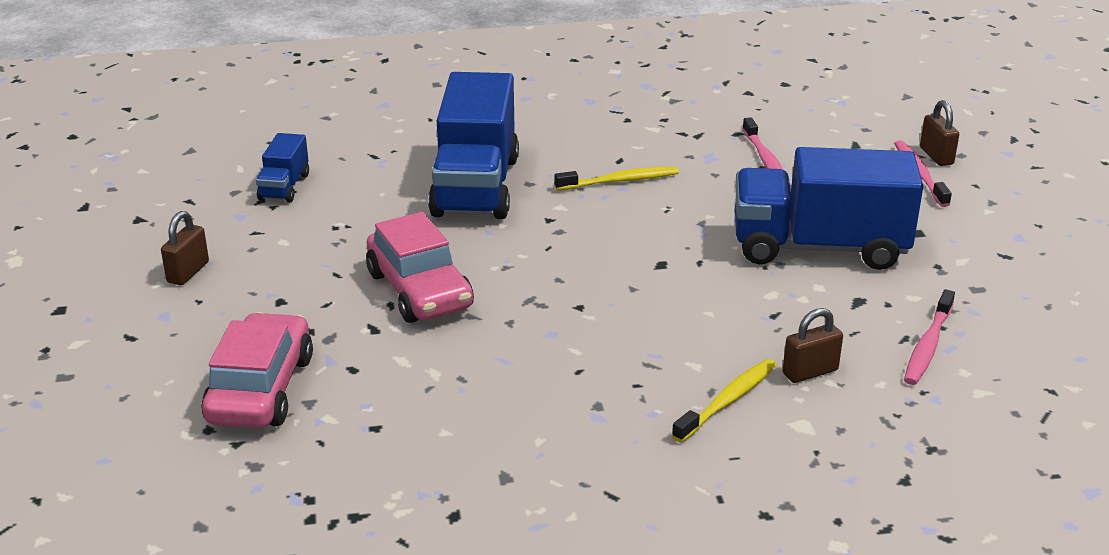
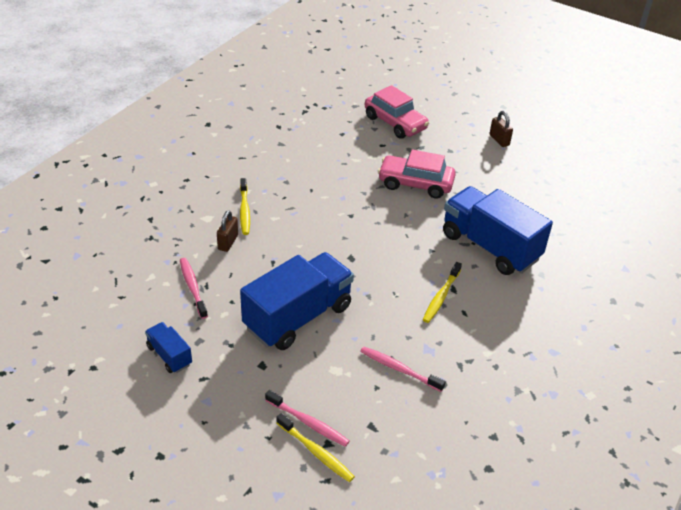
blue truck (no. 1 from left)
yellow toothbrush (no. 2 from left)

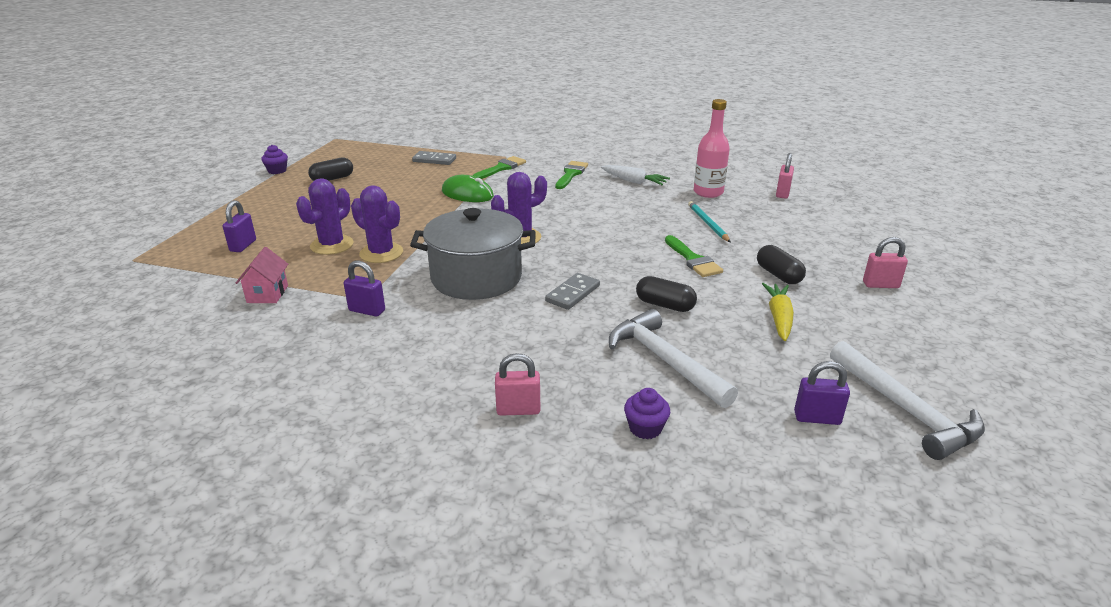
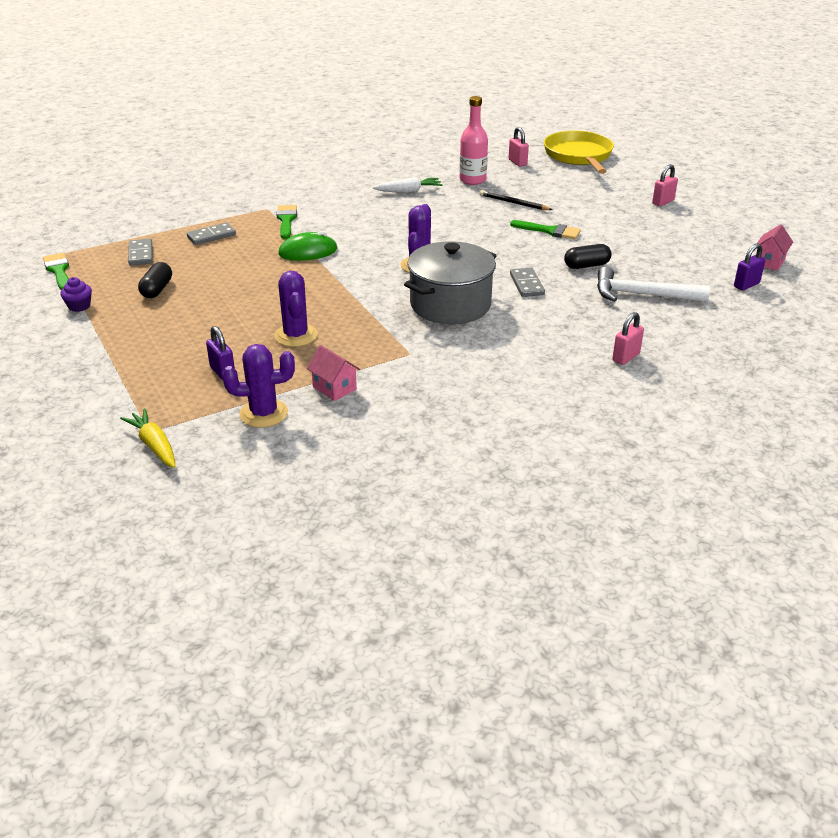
green brush (no. 1 from left)
yellow carrot
grey domino (no. 1 from left)
purple cactus (no. 1 from left)
black pencil
yellow pan
pink house (no. 2 from left)
purple padlock (no. 2 from left in the first image)
purple cupcake (no. 2 from left in the first image)
black capsule (no. 3 from left in the first image)

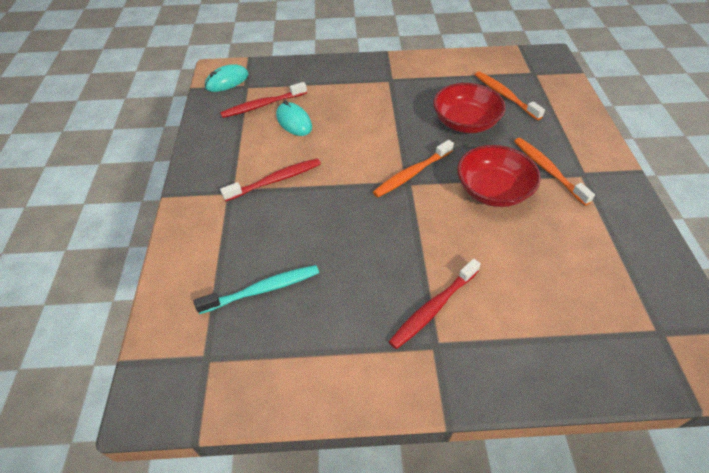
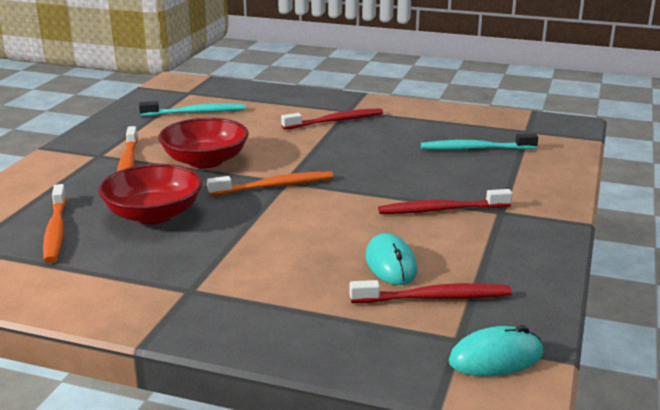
turquoise toothbrush (no. 1 from left)

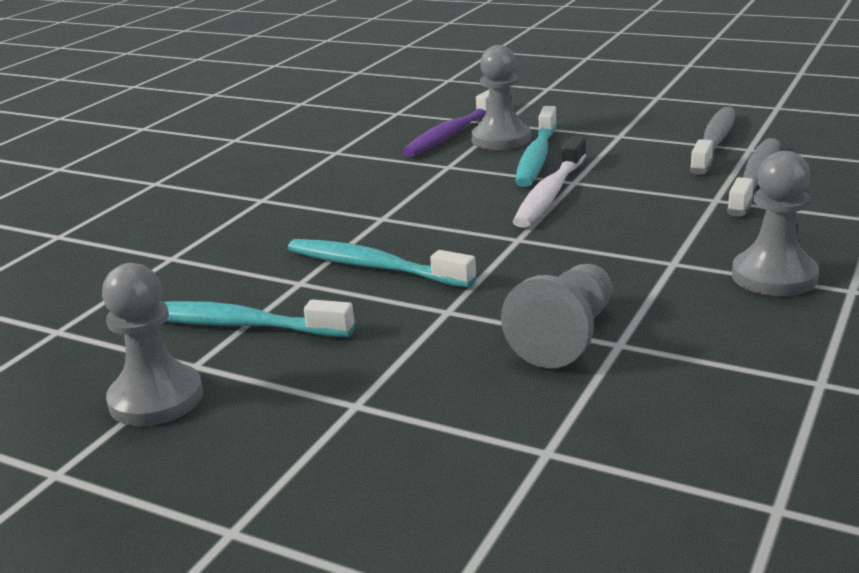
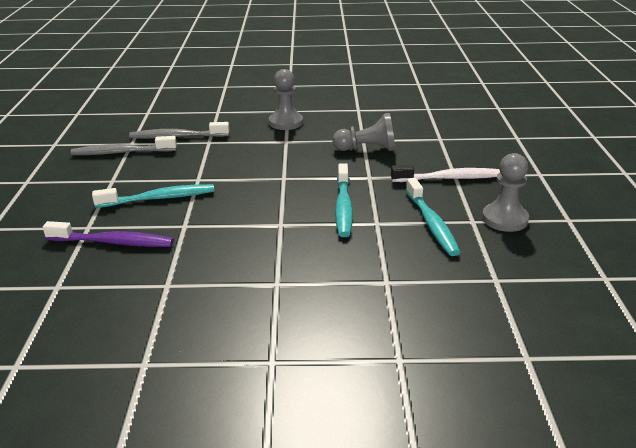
white toothbrush
grey pawn (no. 2 from left in the first image)

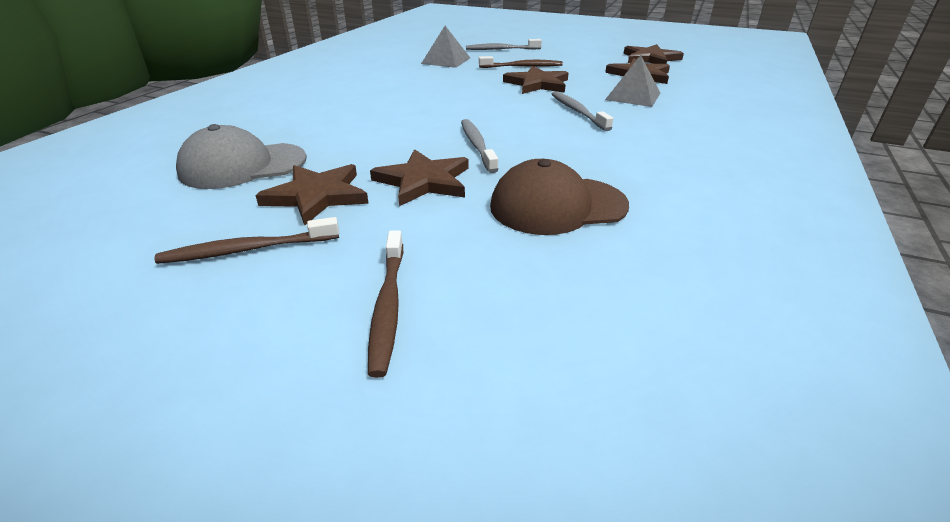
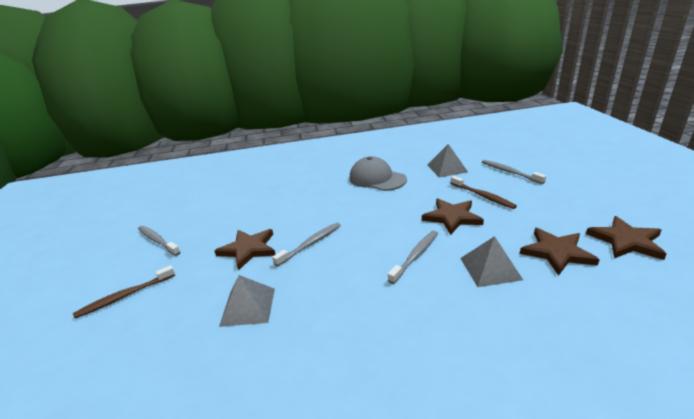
grey toothbrush (no. 1 from left)
grey pyramid (no. 1 from left)
grey cap
brown star (no. 1 from left in the first image)

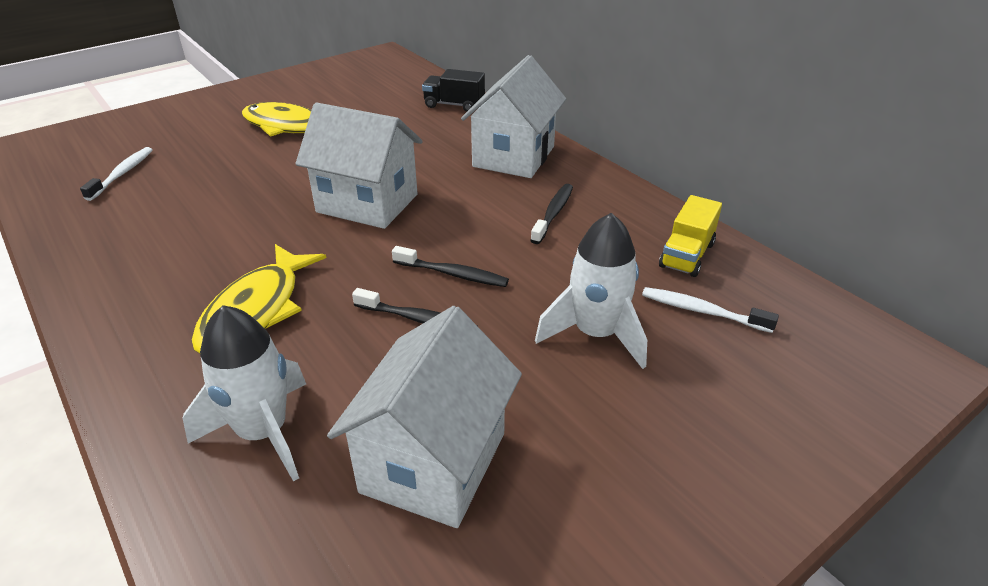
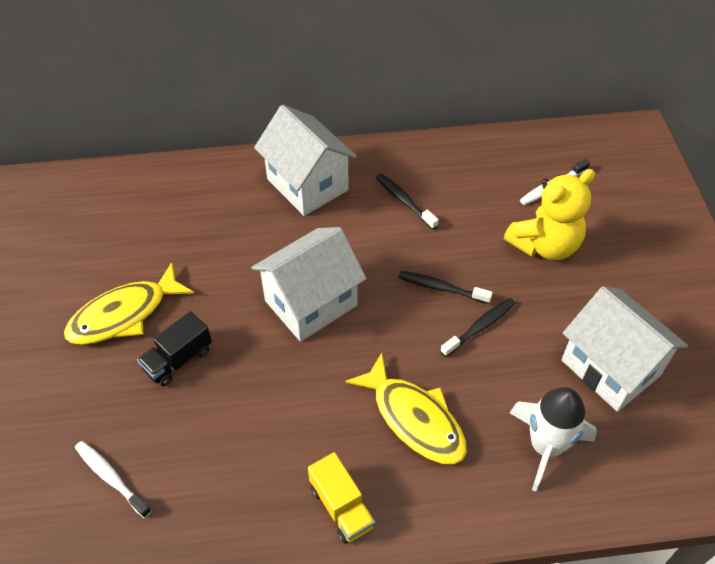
black truck
yellow truck
black toothbrush (no. 2 from left)
yellow teddy bear

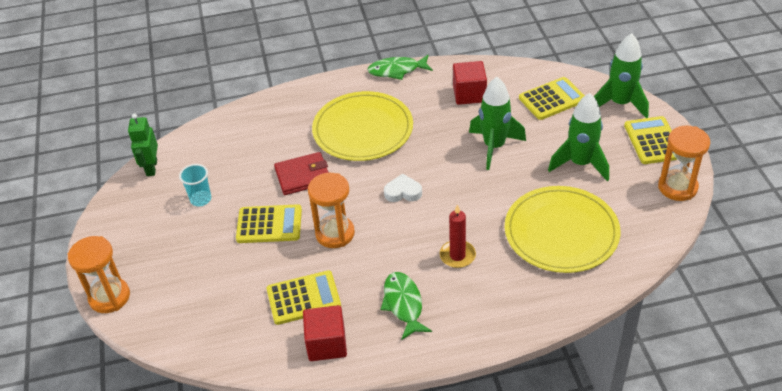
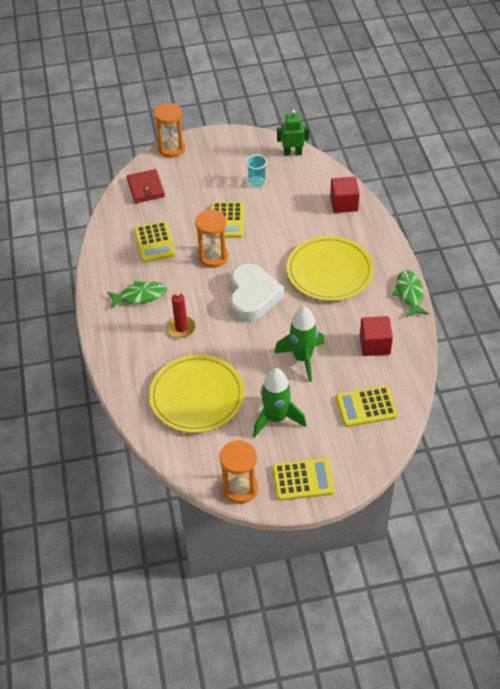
red wallet
white heart
red cube (no. 1 from left)
yellow calculator (no. 4 from left)
green rocket (no. 3 from left in the first image)

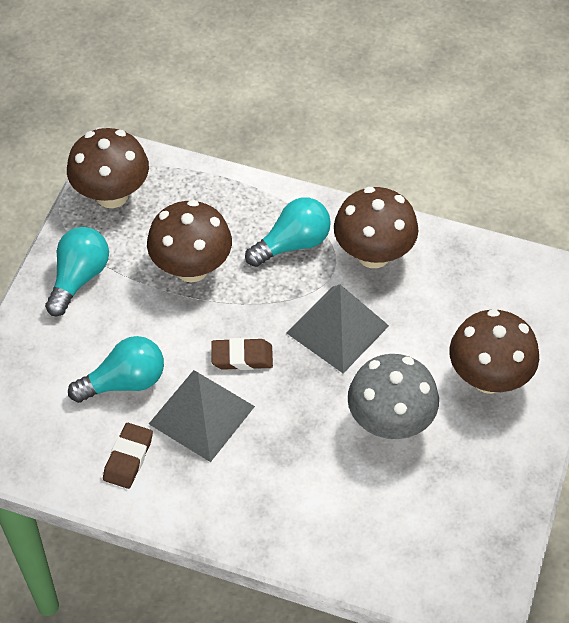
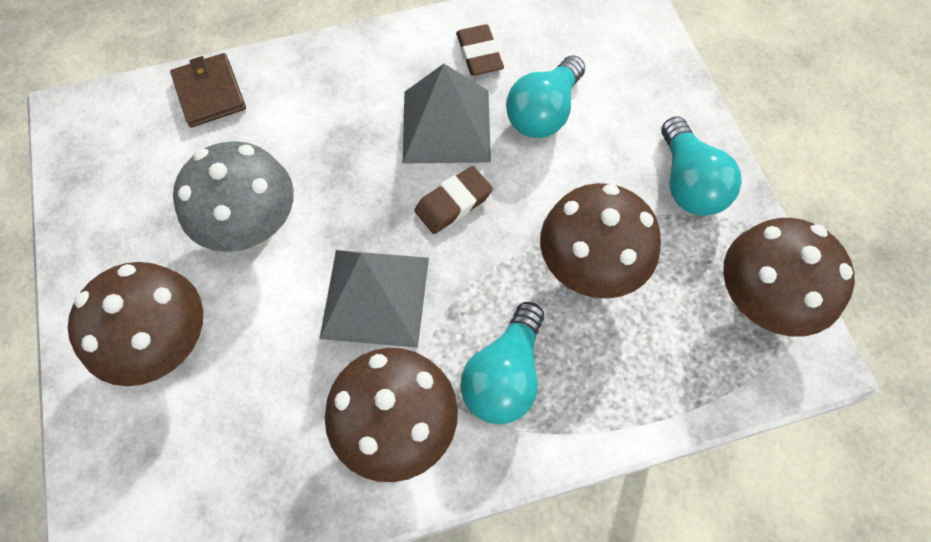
brown wallet

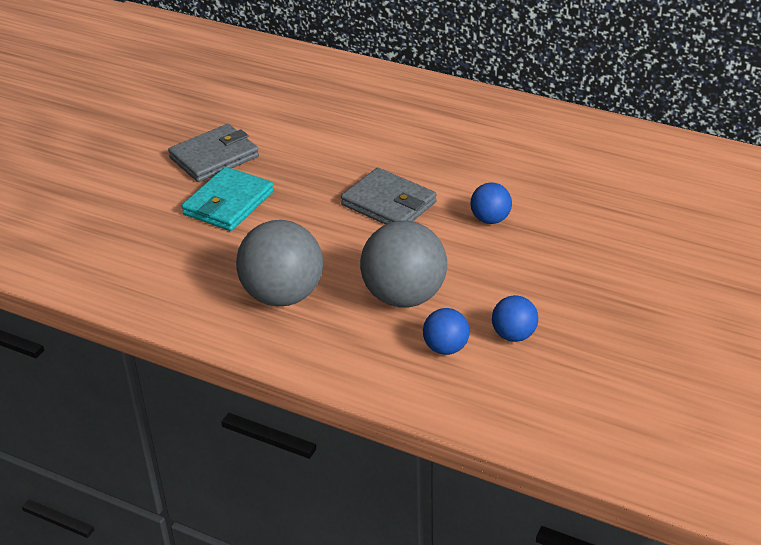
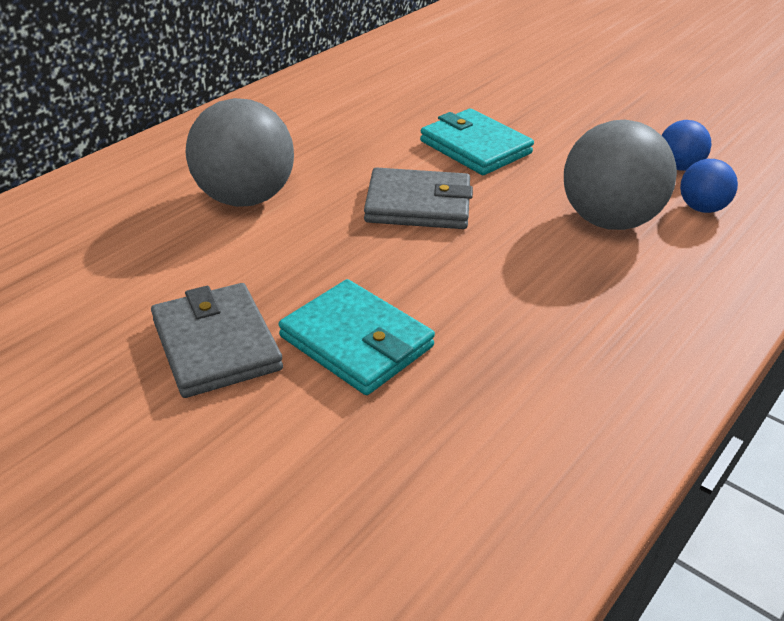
grey ball (no. 1 from left)
grey wallet (no. 2 from left)
turquoise wallet (no. 2 from left)

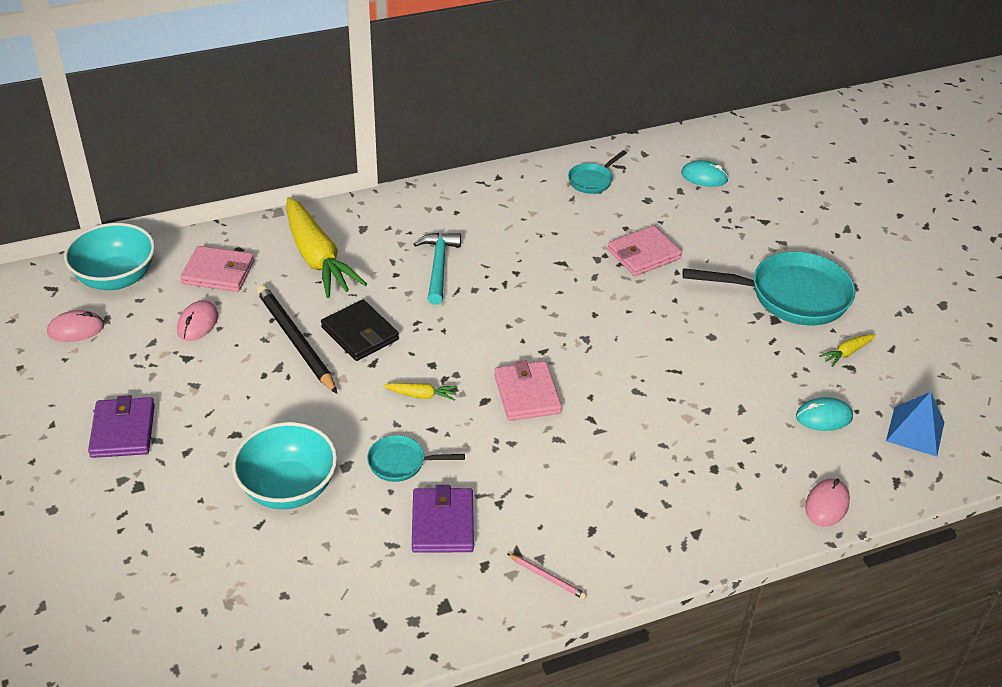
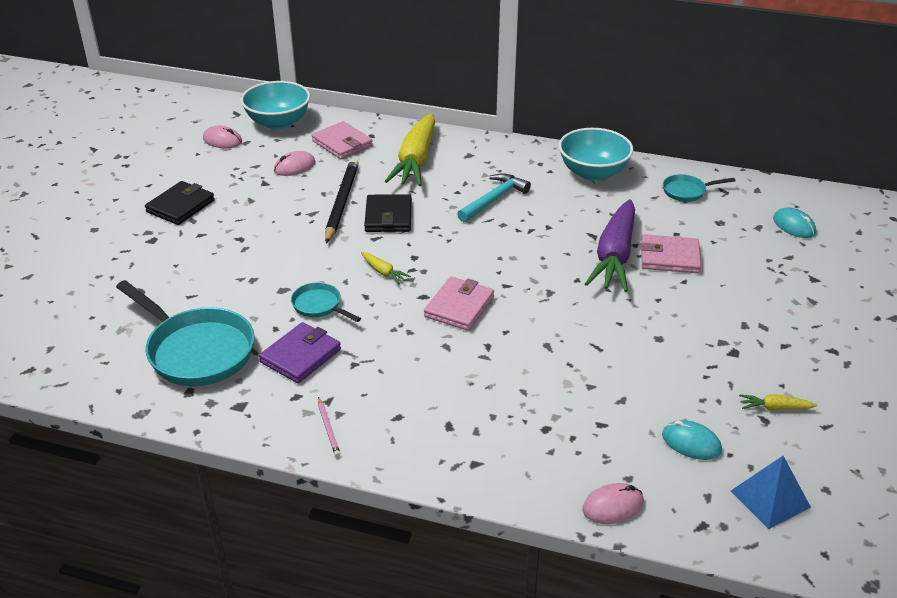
turquoise pan (no. 1 from left)
black wallet (no. 1 from left)
turquoise bowl (no. 2 from left)
purple carrot

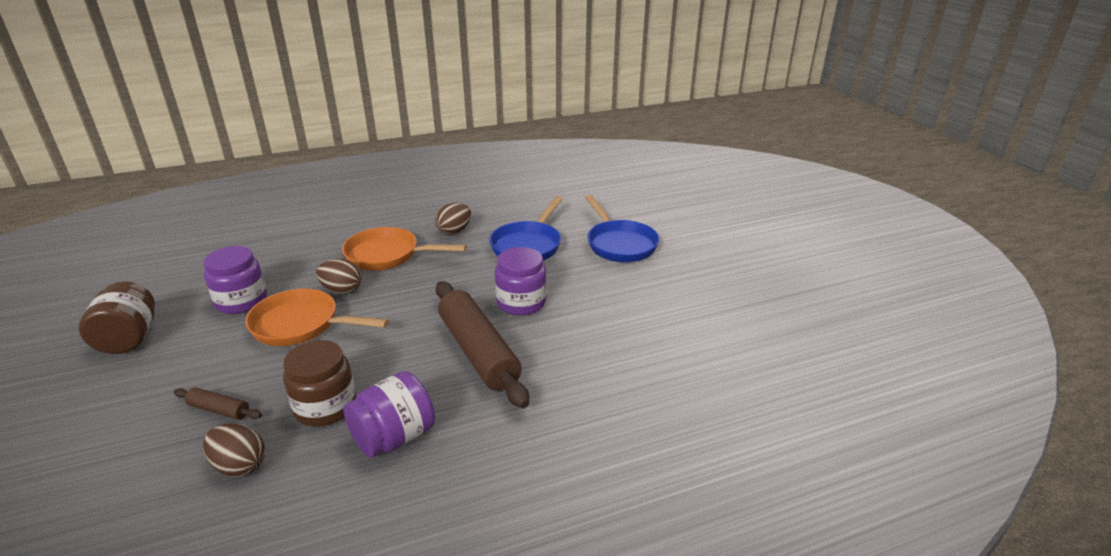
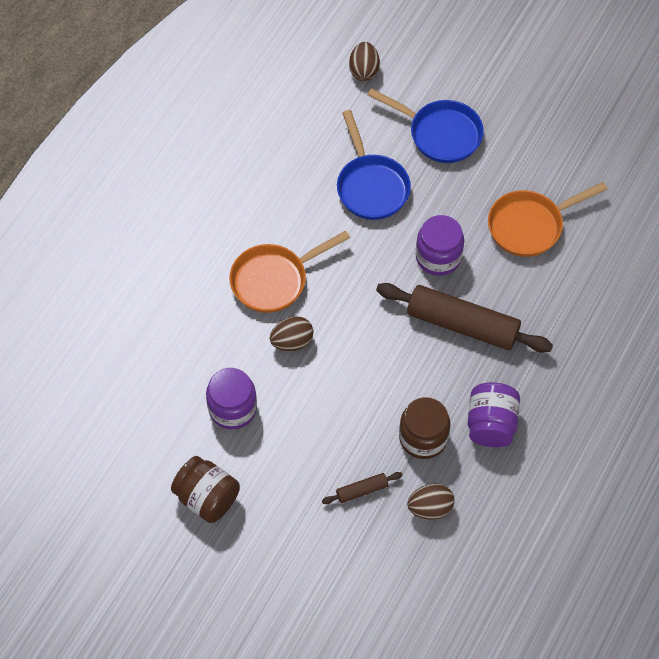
brown egg (no. 2 from left)
orange pan (no. 2 from left)

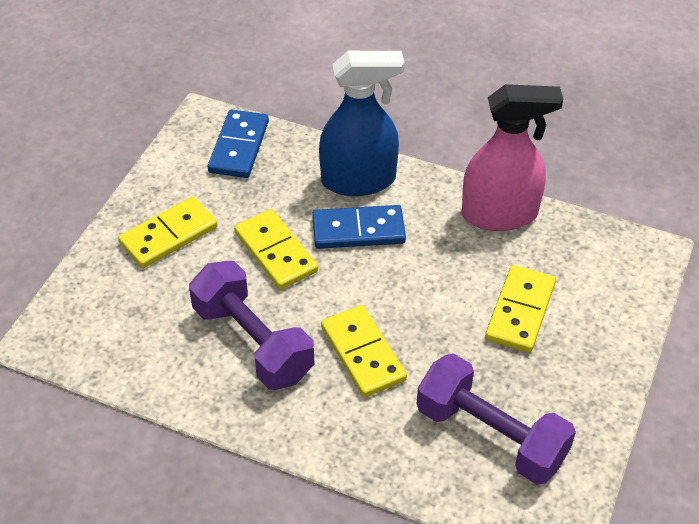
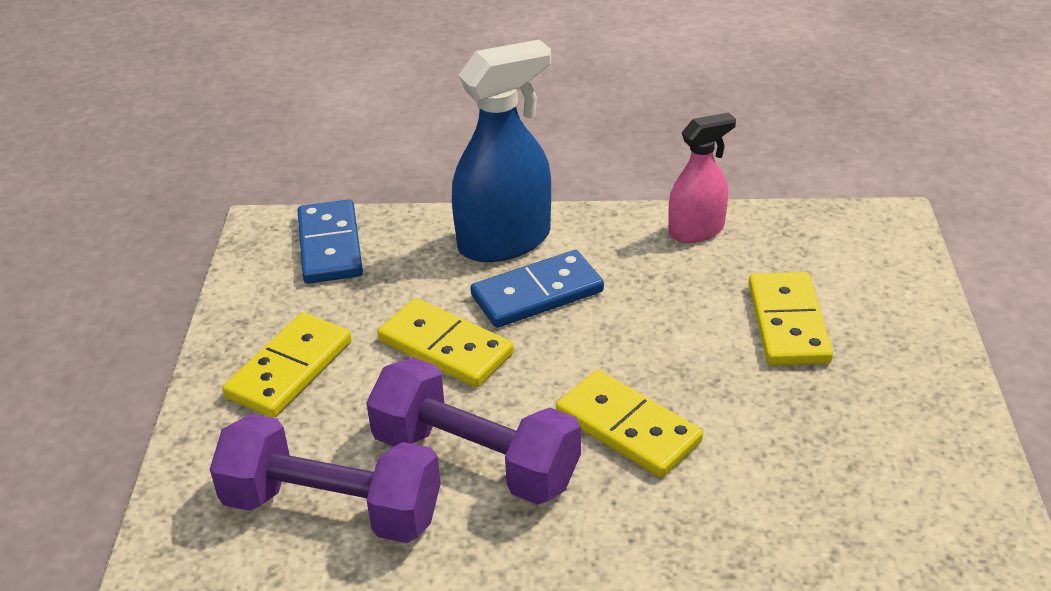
purple dumbbell (no. 1 from left)
pink spray bottle

